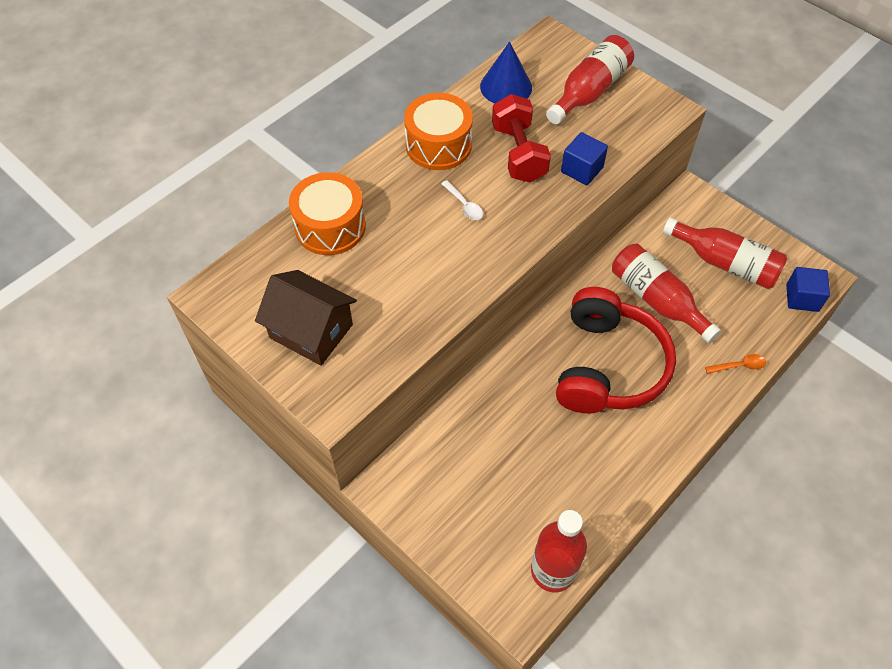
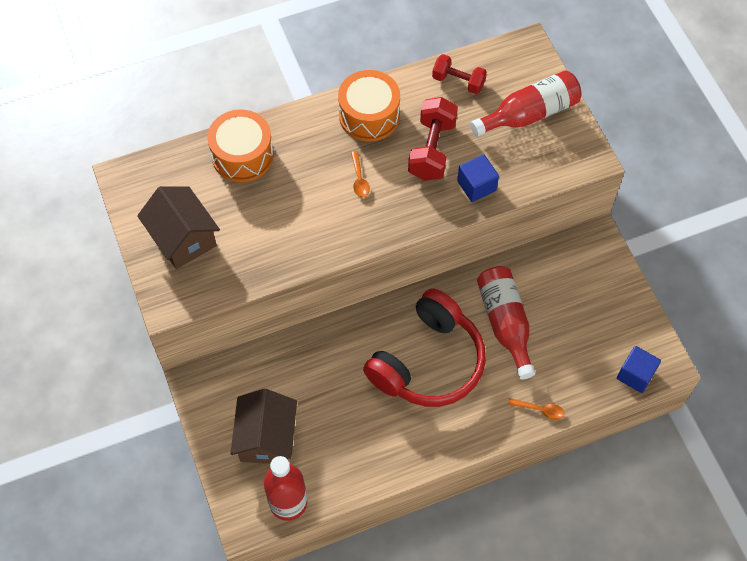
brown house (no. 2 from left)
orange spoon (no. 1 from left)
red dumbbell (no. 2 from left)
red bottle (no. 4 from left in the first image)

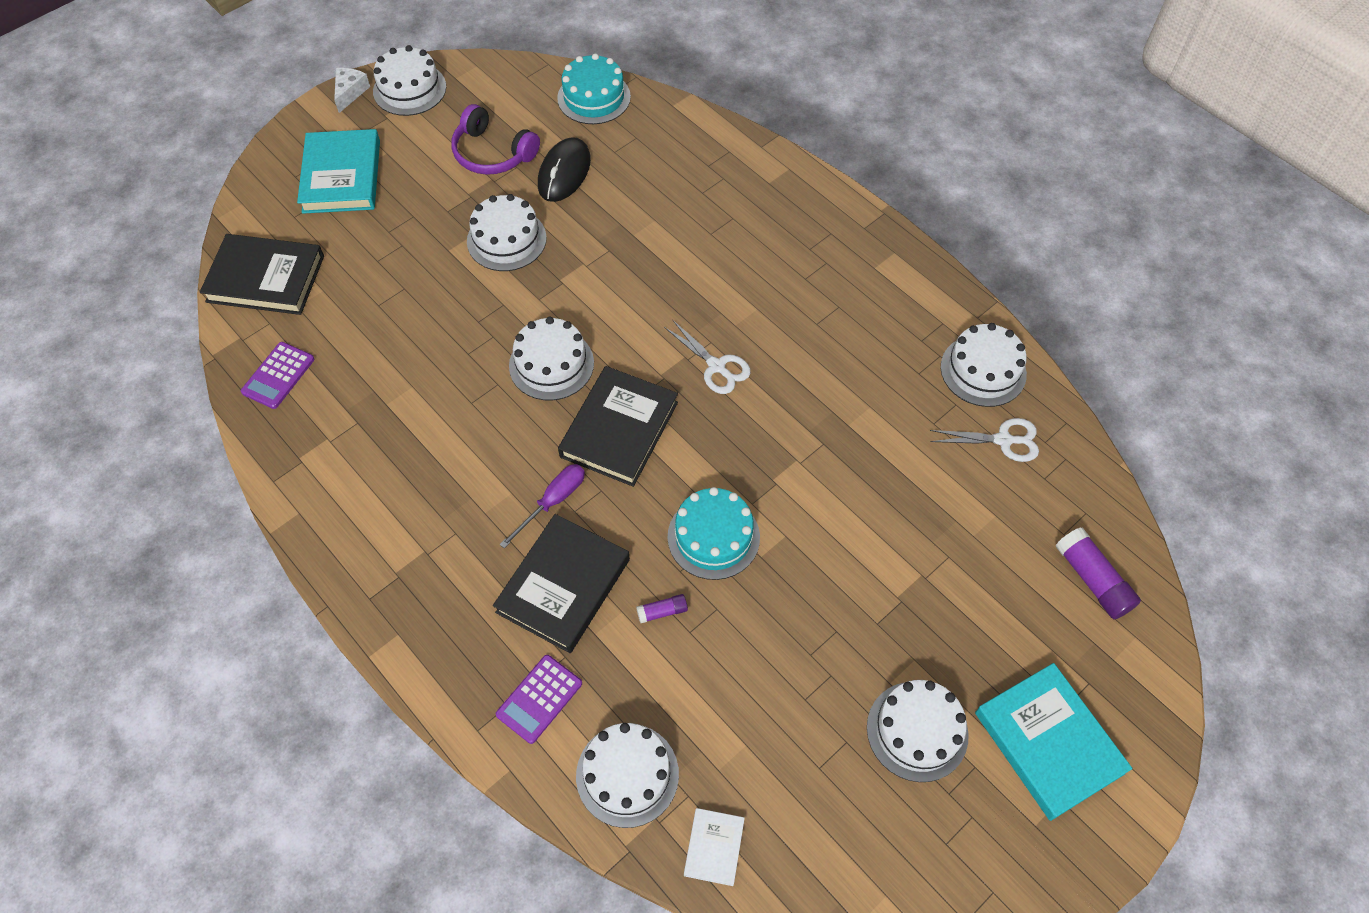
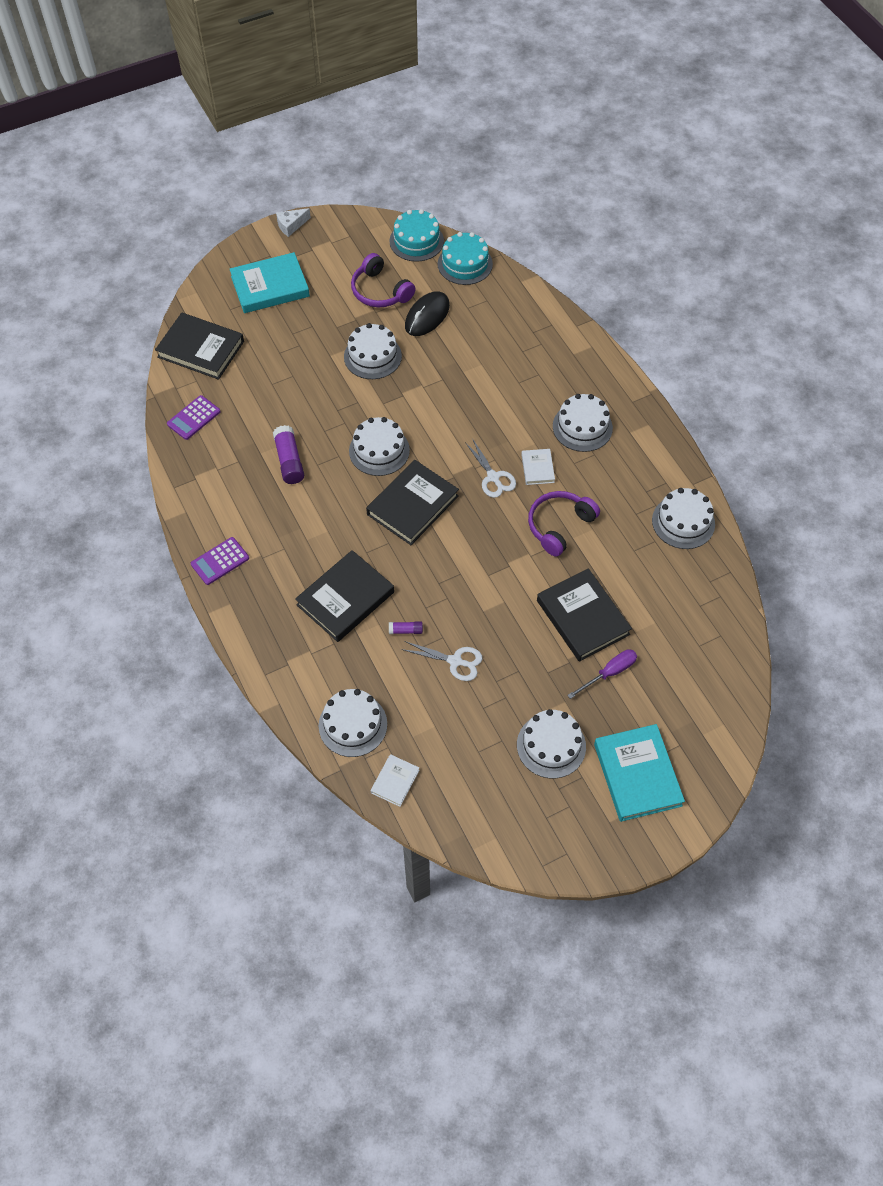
purple calculator (no. 2 from left)
turquoise book (no. 1 from left)
purple glue stick (no. 1 from left)
white cheese
turquoise cake (no. 1 from left)
white scissors (no. 1 from left)
white book (no. 2 from left)
purple headphones (no. 2 from left)
black book (no. 4 from left)
white cake (no. 5 from left)
purple screwdriver

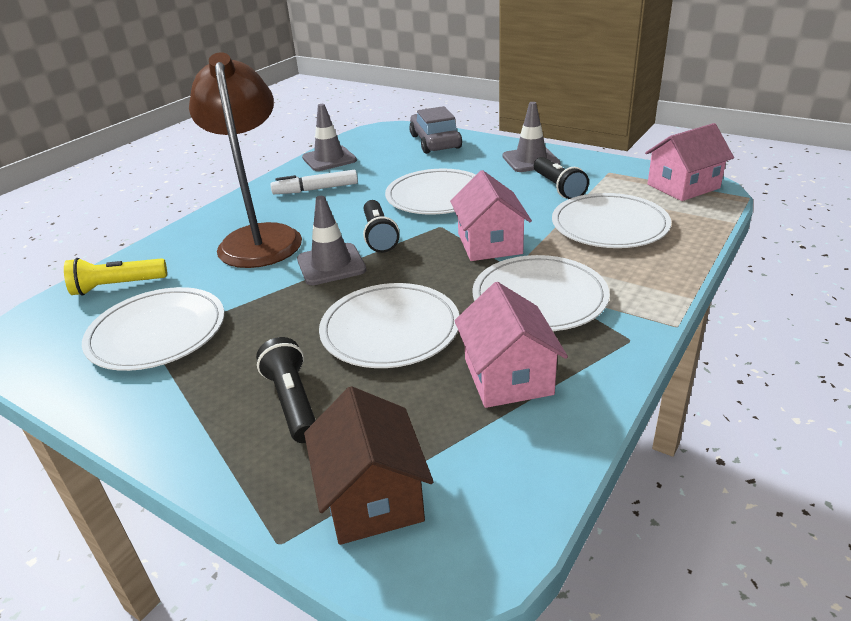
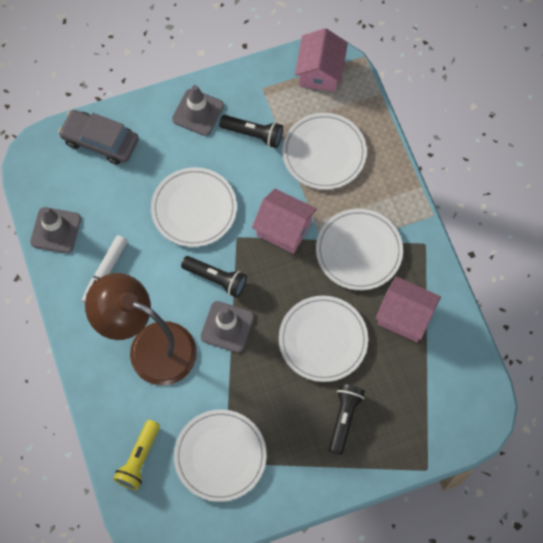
black flashlight (no. 3 from left)
brown house

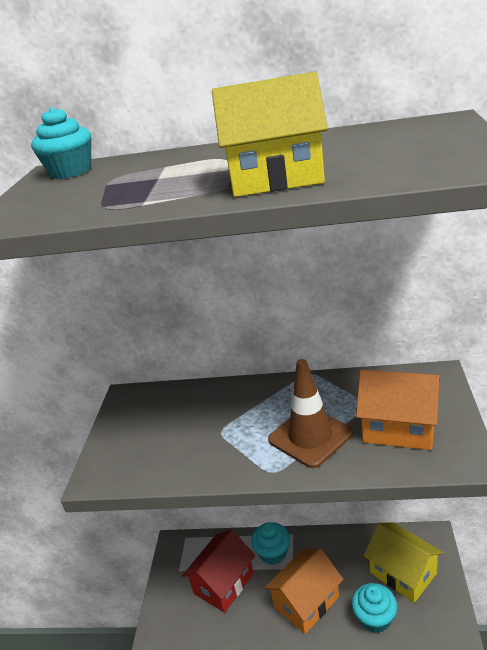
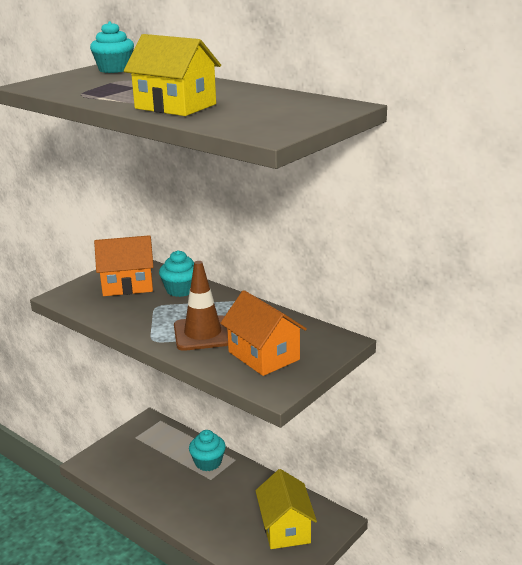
orange house (no. 1 from left)
turquoise cupcake (no. 2 from left)
red house

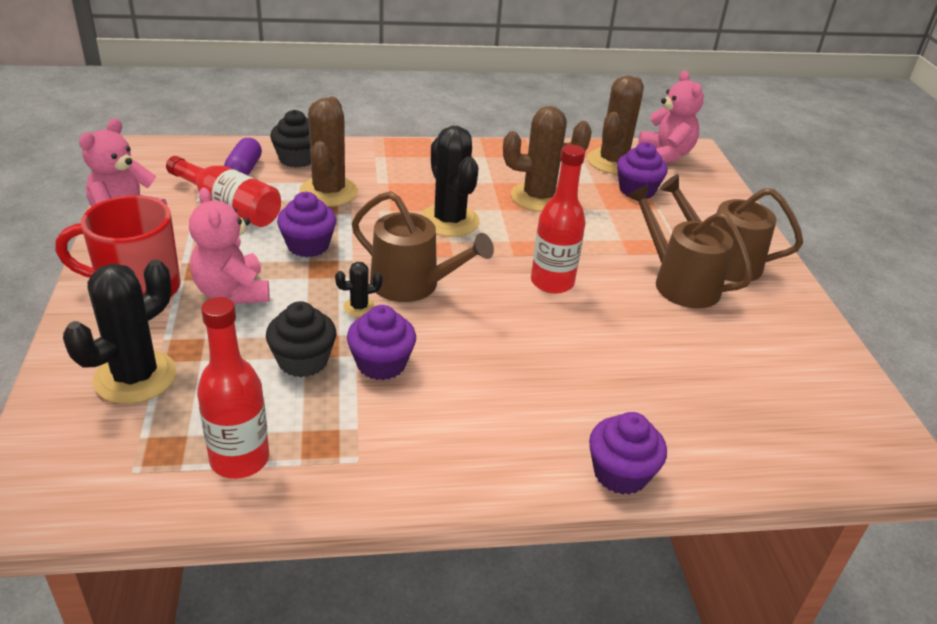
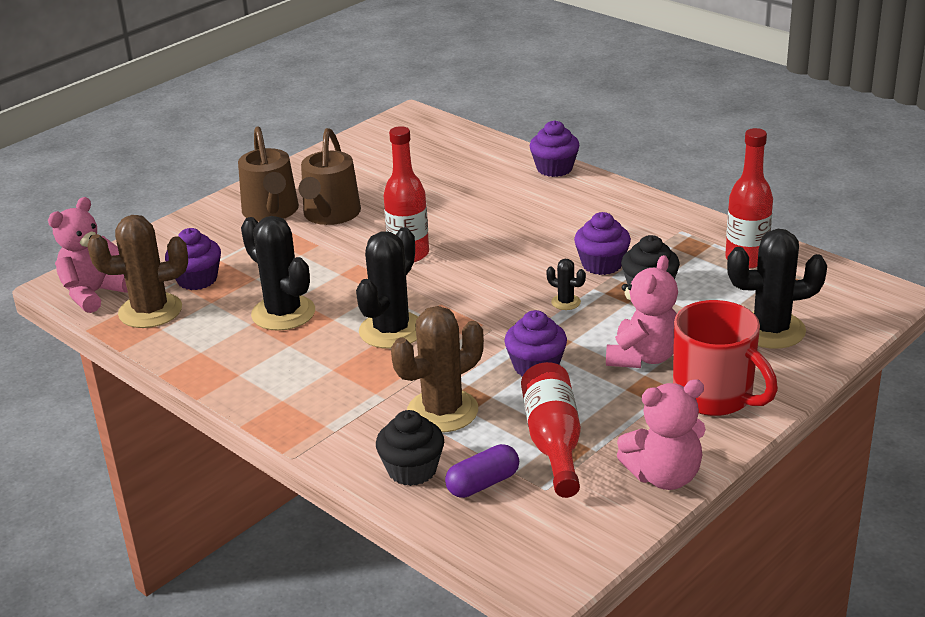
black cactus (no. 1 from left)
brown watering can (no. 1 from left in the first image)

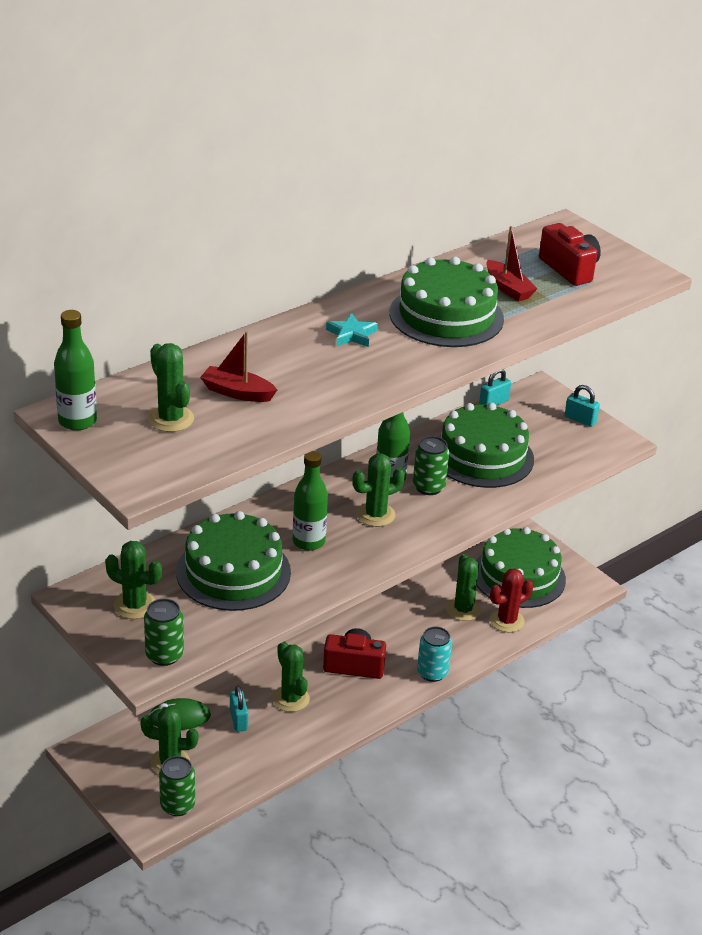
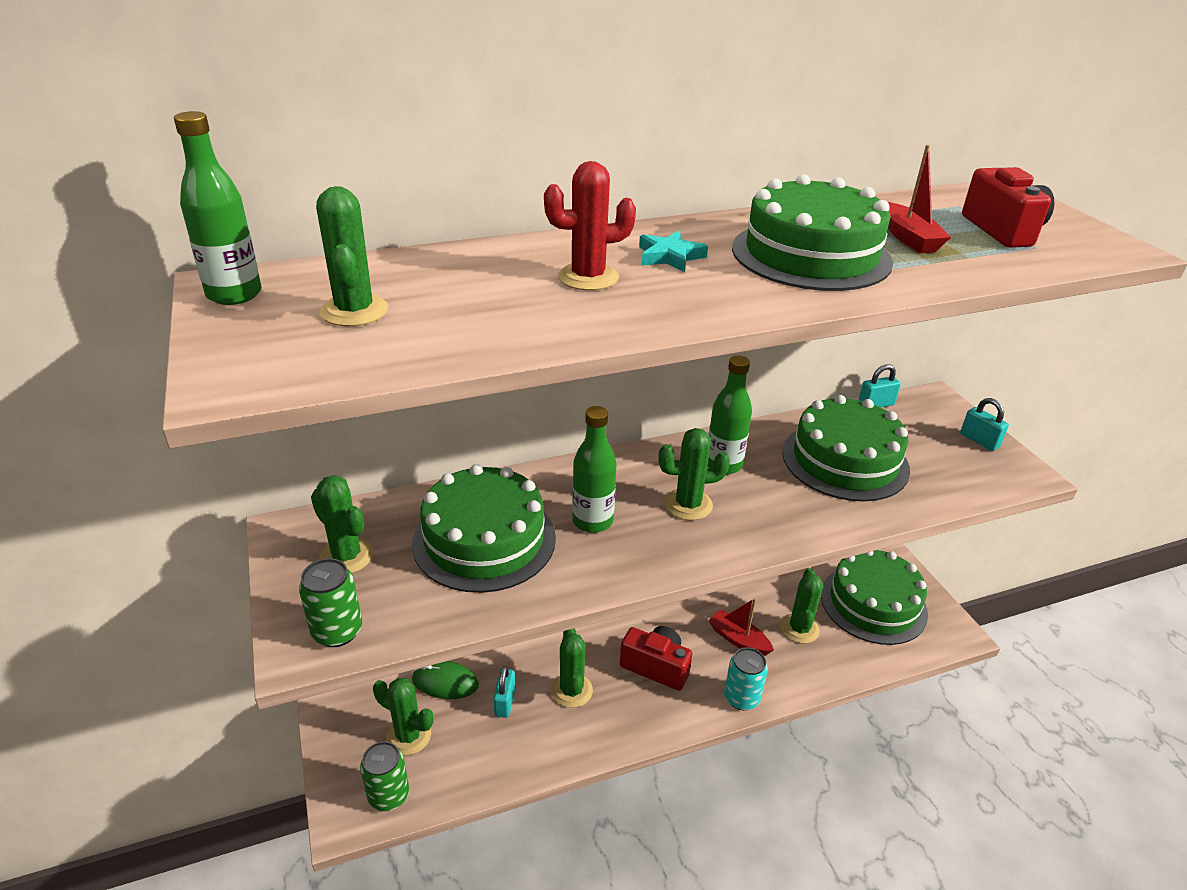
red cactus
red boat (no. 1 from left)
green can (no. 3 from left in the first image)

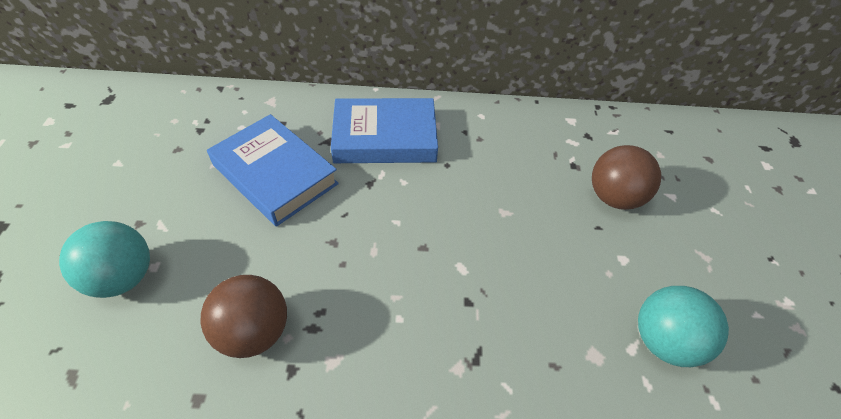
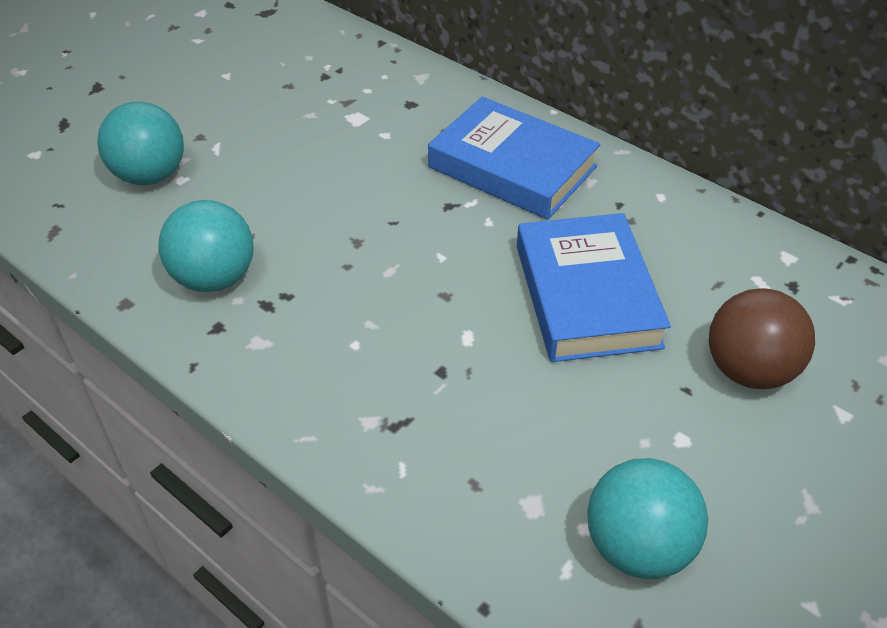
turquoise ball (no. 2 from left)
blue book (no. 2 from left)

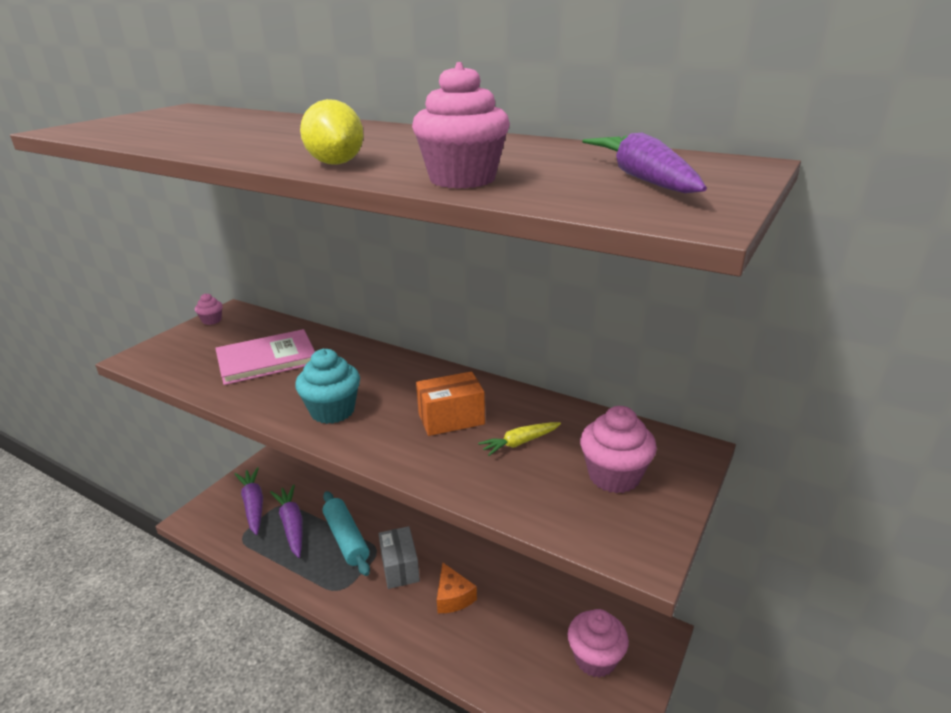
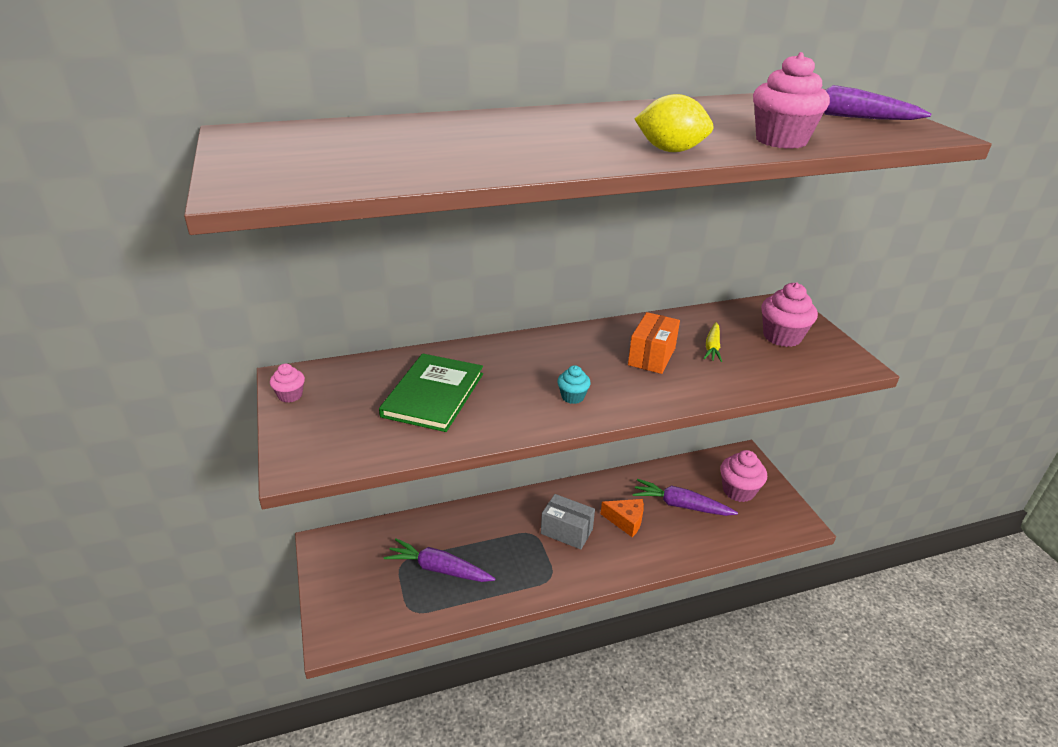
green book
turquoise cupcake
purple carrot (no. 2 from left)
turquoise rolling pin

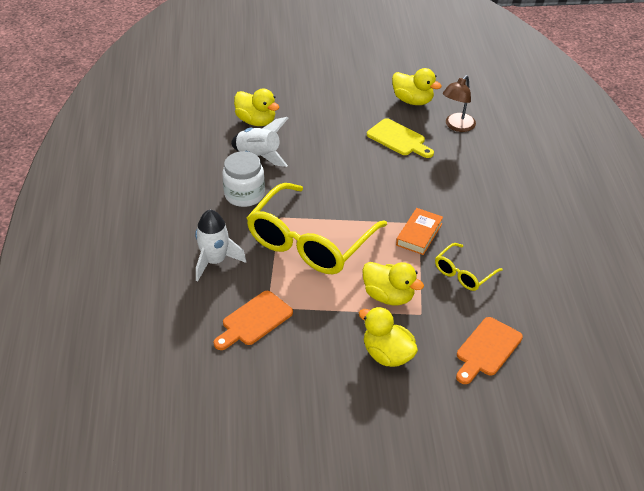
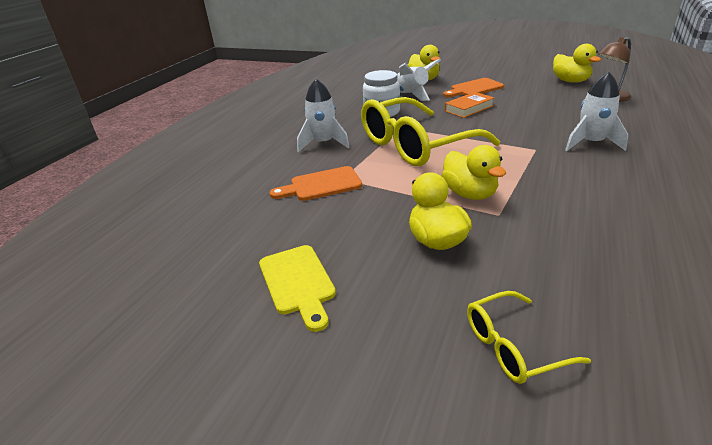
yellow cutting board
orange cutting board (no. 2 from left)
orange book
yellow glasses (no. 2 from left)
white rocket (no. 3 from left)

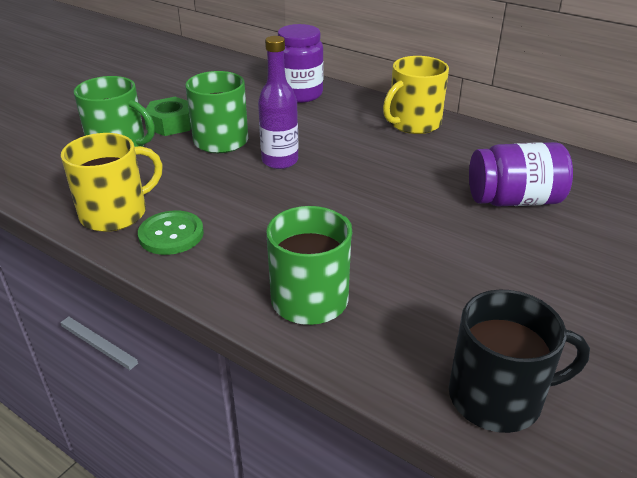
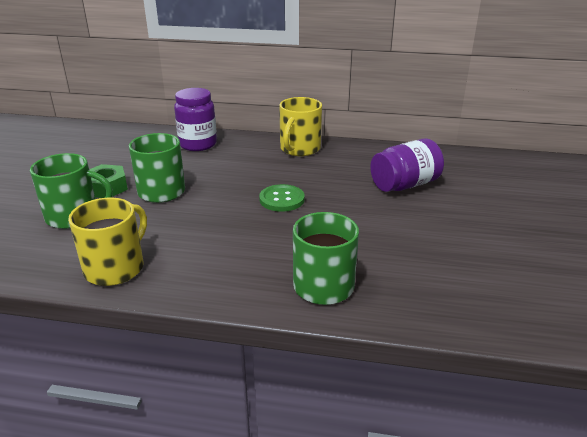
green button
purple bottle
black mug

